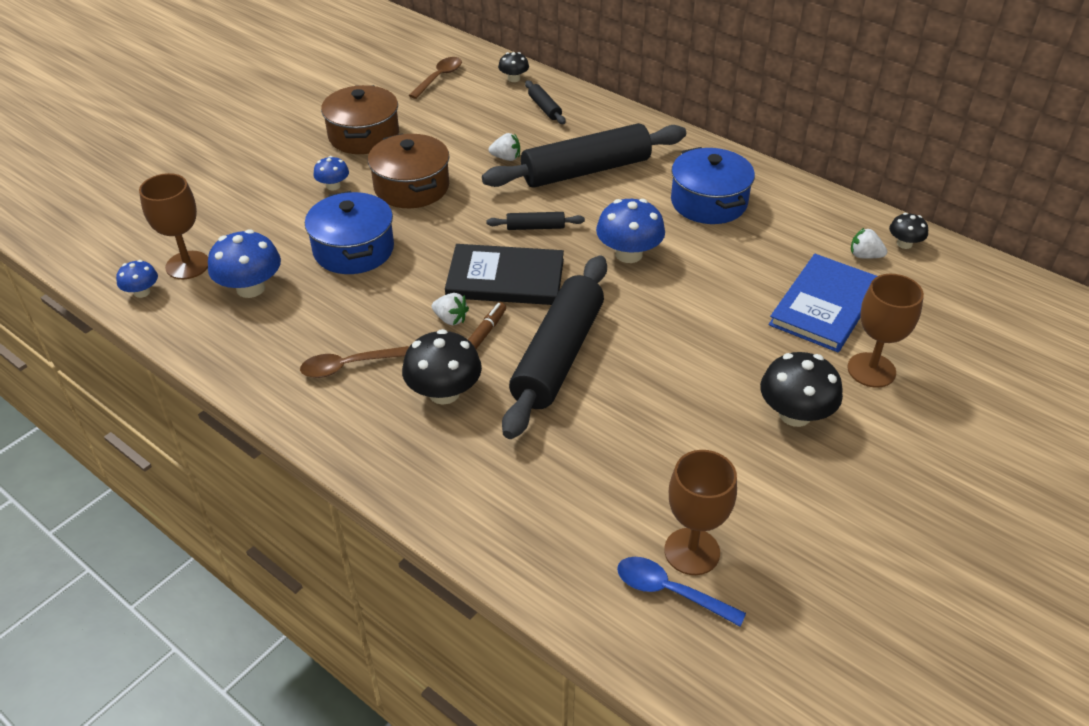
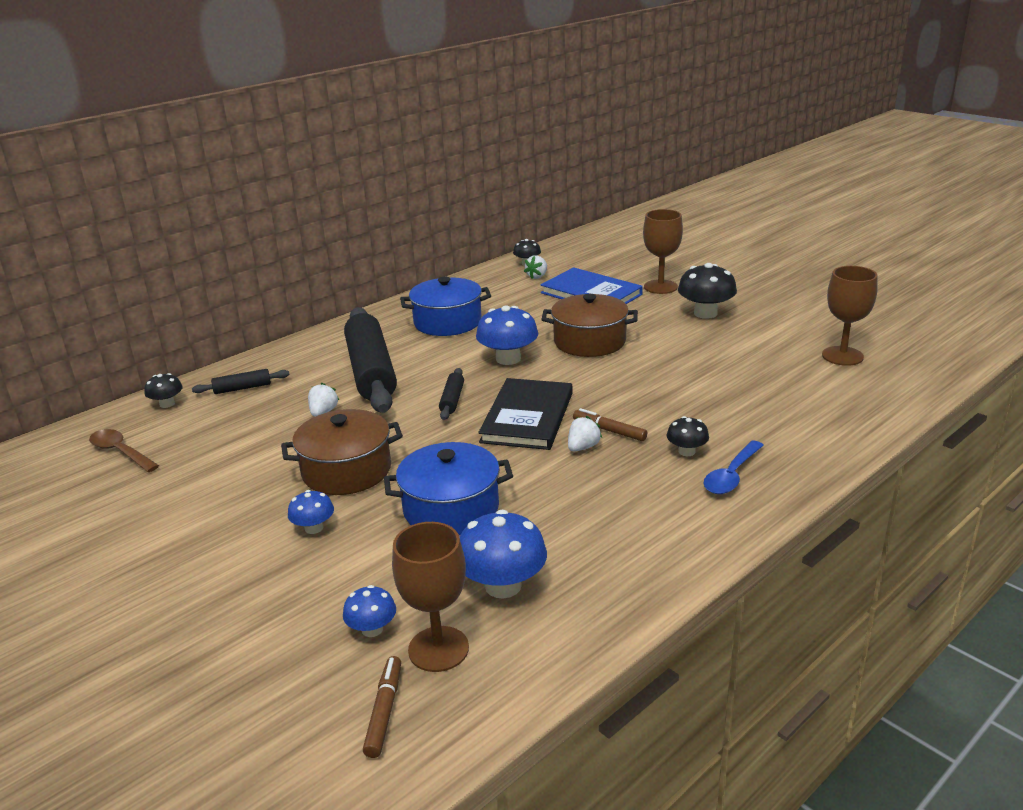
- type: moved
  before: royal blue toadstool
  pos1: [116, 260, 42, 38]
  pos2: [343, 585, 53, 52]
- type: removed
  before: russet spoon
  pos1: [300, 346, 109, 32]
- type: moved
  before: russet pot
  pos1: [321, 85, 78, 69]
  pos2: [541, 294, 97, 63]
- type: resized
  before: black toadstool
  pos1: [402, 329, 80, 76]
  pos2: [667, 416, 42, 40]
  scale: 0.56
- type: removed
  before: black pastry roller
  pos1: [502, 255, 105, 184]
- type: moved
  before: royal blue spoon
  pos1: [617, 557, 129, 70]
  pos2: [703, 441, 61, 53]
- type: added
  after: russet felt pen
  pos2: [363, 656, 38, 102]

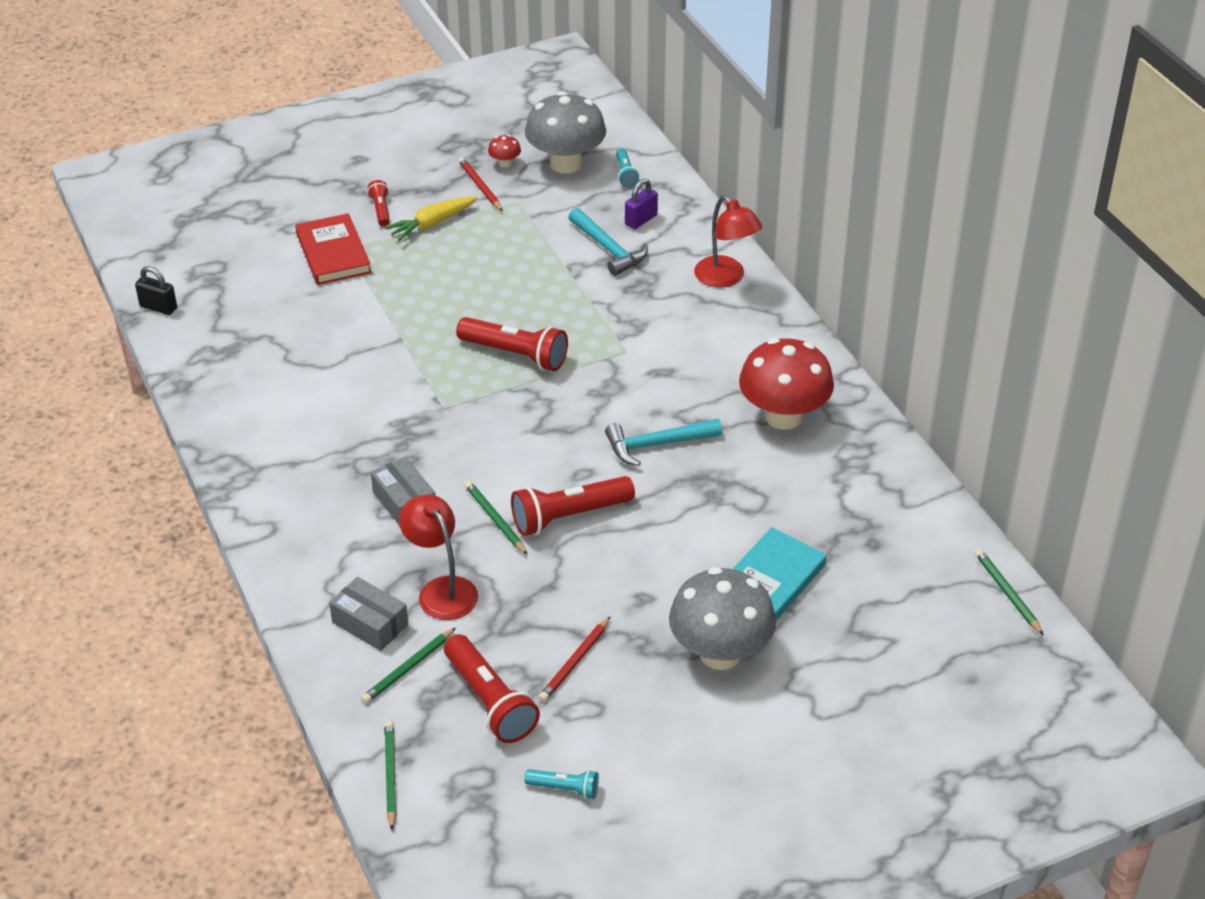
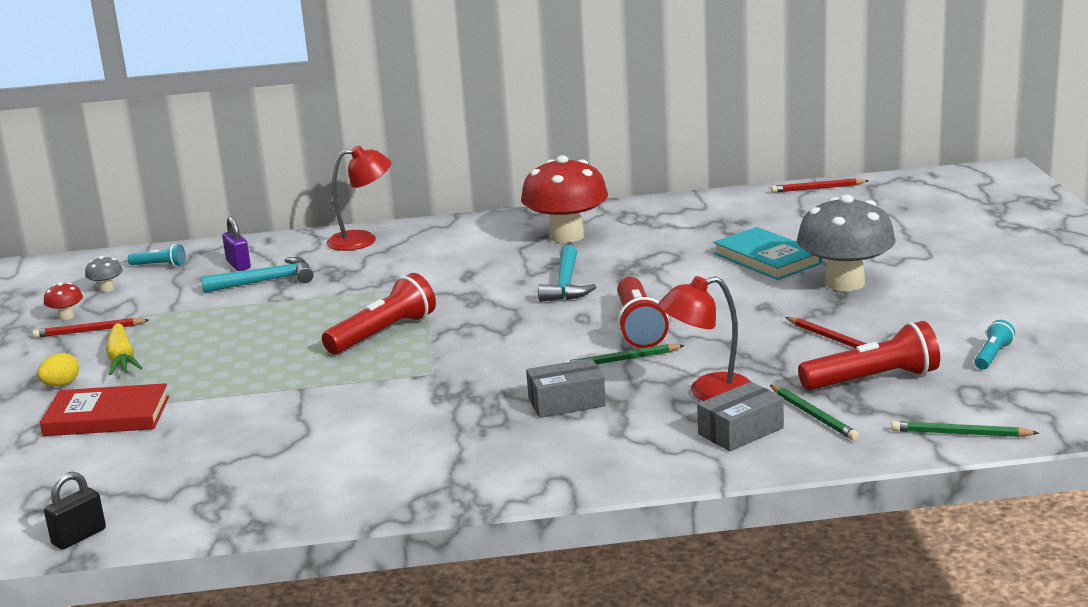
- type: replaced
  before: red flashlight
  after: yellow egg shape
  pos1: [367, 180, 23, 47]
  pos2: [37, 353, 42, 34]
- type: resized
  before: gray toadstool
  pos1: [525, 91, 81, 82]
  pos2: [85, 256, 38, 36]
  scale: 0.41
- type: recoloured
  before: green lead pencil
  after: red lead pencil
  pos1: [975, 549, 69, 86]
  pos2: [771, 178, 98, 15]

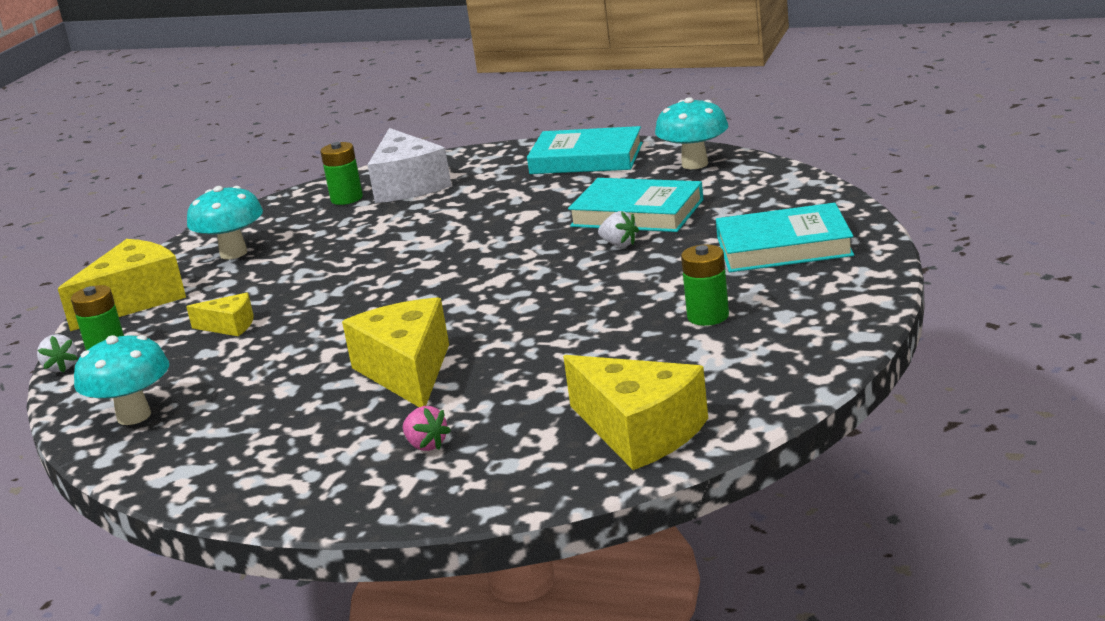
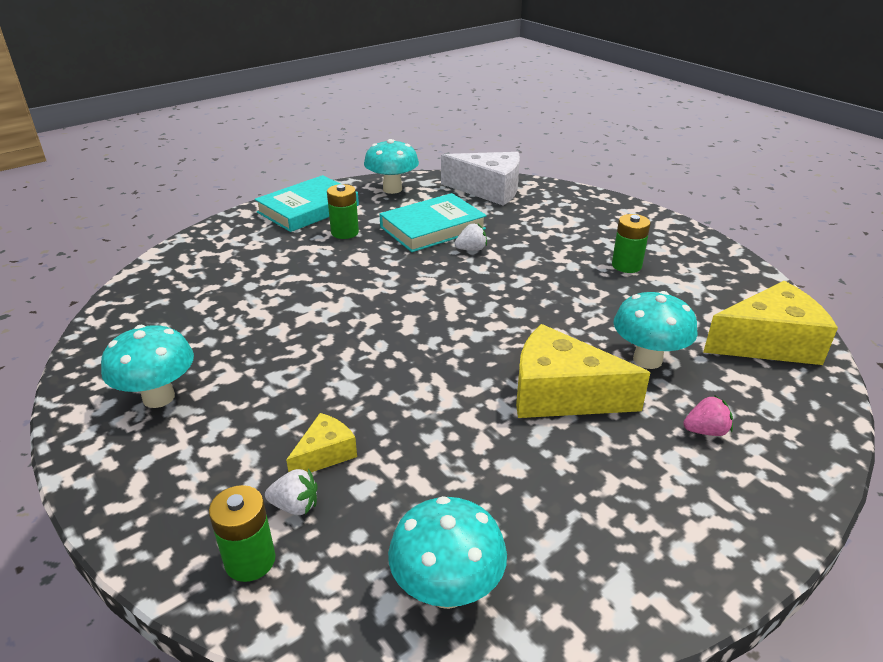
- type: moved
  before: white berry
  pos1: [37, 334, 41, 39]
  pos2: [265, 468, 53, 47]
- type: removed
  before: yellow cheese
  pos1: [58, 239, 128, 92]
- type: moved
  before: green power cell
  pos1: [320, 142, 43, 63]
  pos2: [327, 184, 32, 55]
- type: moved
  before: white cheese
  pos1: [368, 128, 84, 75]
  pos2: [441, 152, 79, 54]
- type: removed
  before: teal hardback
  pos1: [716, 203, 138, 69]
- type: added
  after: teal toadstool
  pos2: [613, 291, 84, 78]

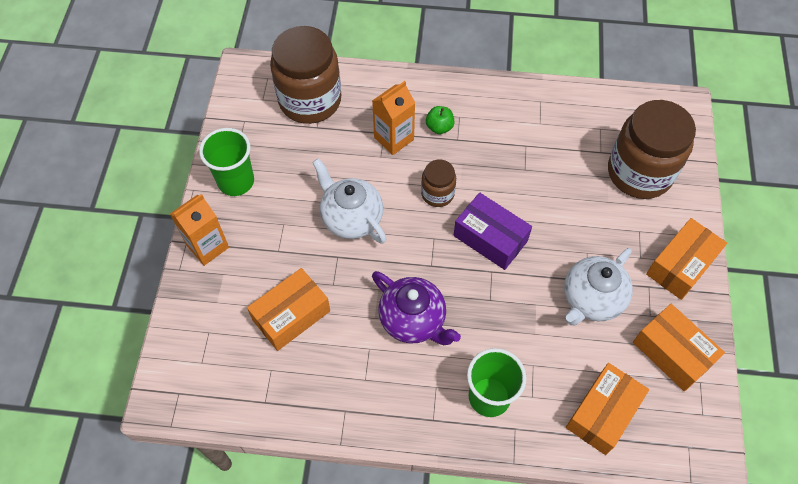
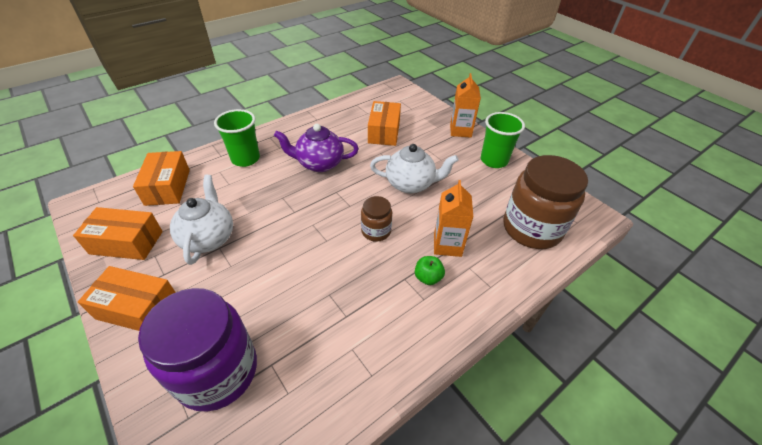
- type: removed
  before: royal purple box
  pos1: [454, 193, 78, 77]
- type: recoloured
  before: russet jam jar
  after: royal purple jam jar
  pos1: [608, 100, 88, 99]
  pos2: [138, 288, 119, 124]
- type: turned
  before: orange-coloured box
  pos1: [646, 218, 81, 82]
  pos2: [78, 266, 98, 65]
  turn: -75

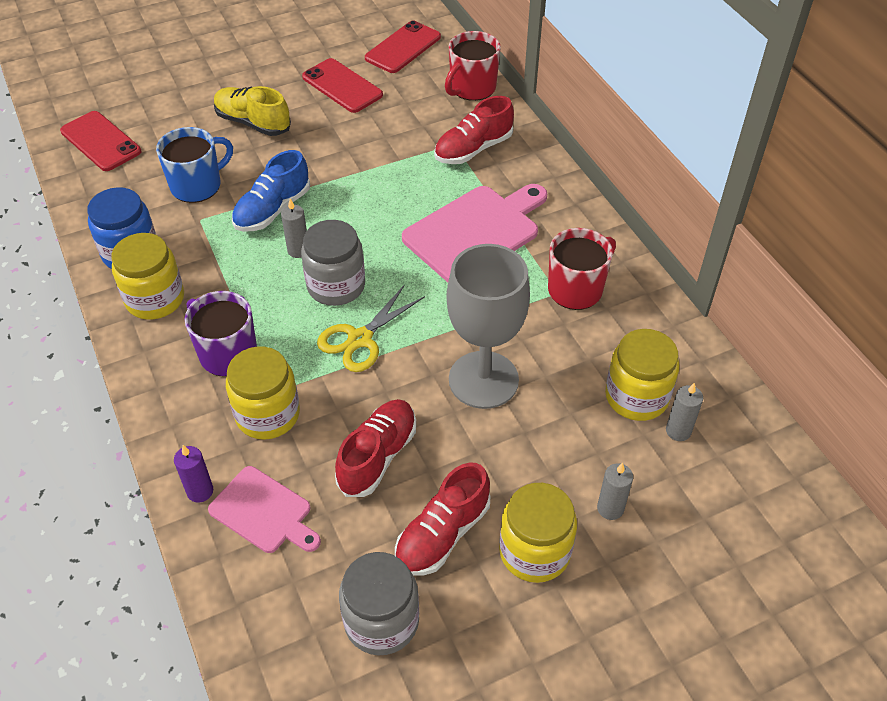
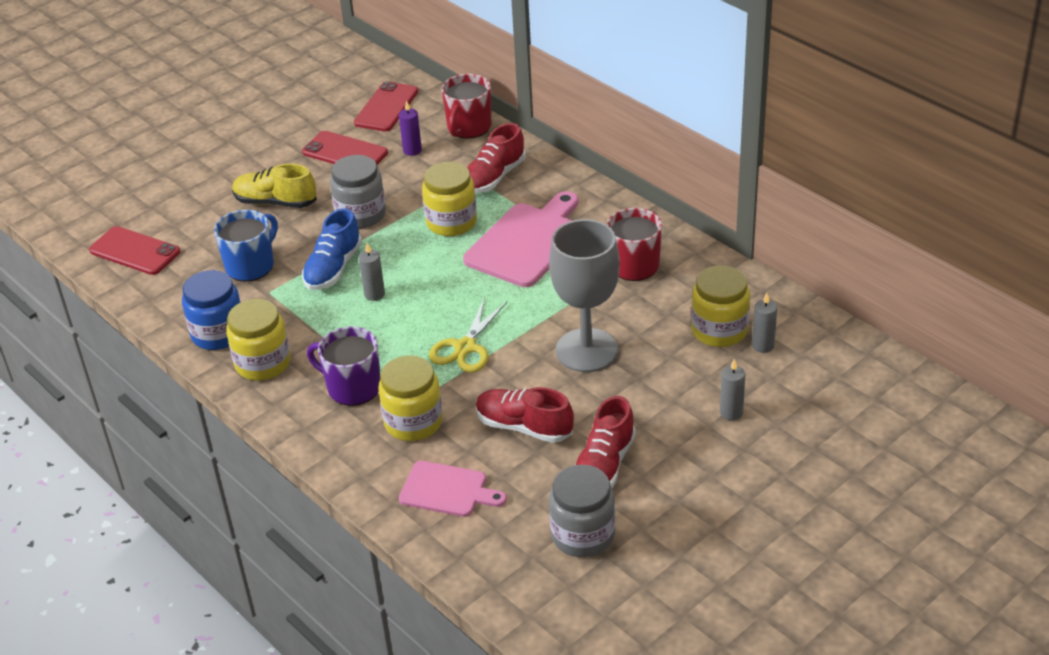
- type: moved
  before: royal purple candle
  pos1: [174, 445, 39, 58]
  pos2: [399, 100, 23, 56]
- type: moved
  before: gray jam jar
  pos1: [301, 220, 64, 86]
  pos2: [330, 155, 56, 74]
- type: turned
  before: red sneaker
  pos1: [335, 399, 81, 98]
  pos2: [476, 387, 98, 56]
  turn: -75
- type: moved
  before: yellow jam jar
  pos1: [499, 483, 78, 100]
  pos2: [422, 162, 55, 74]

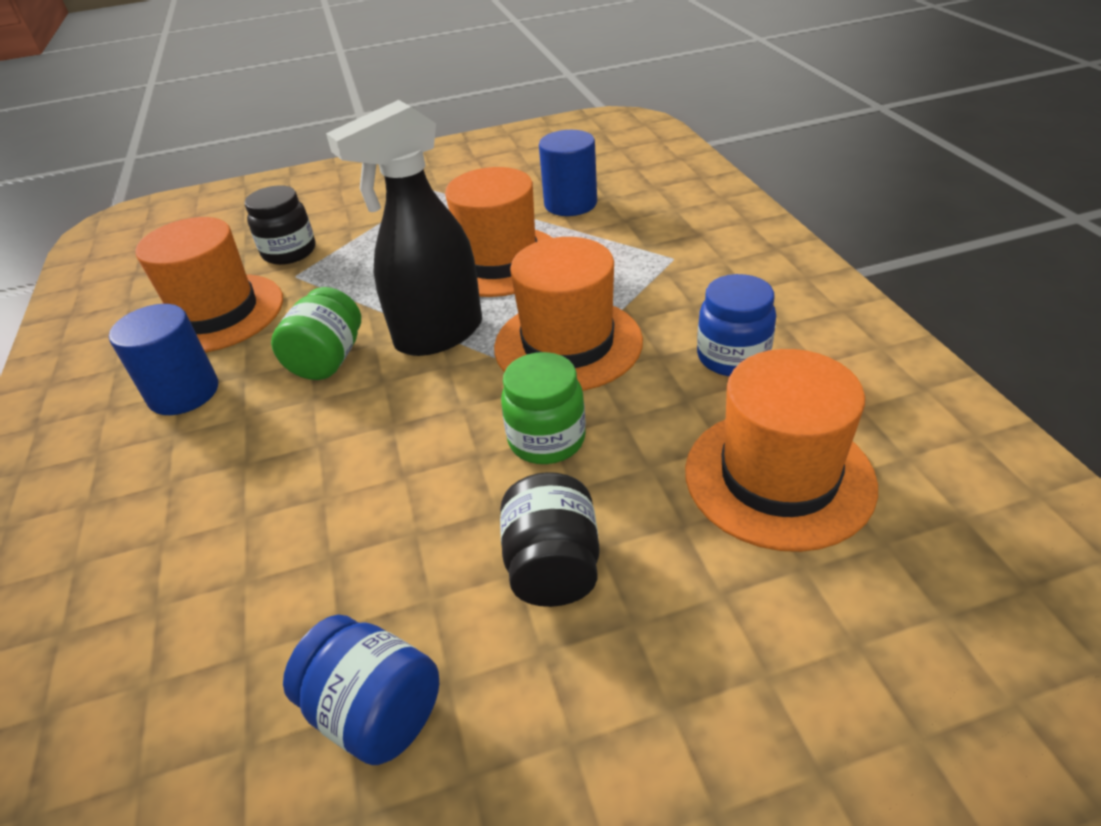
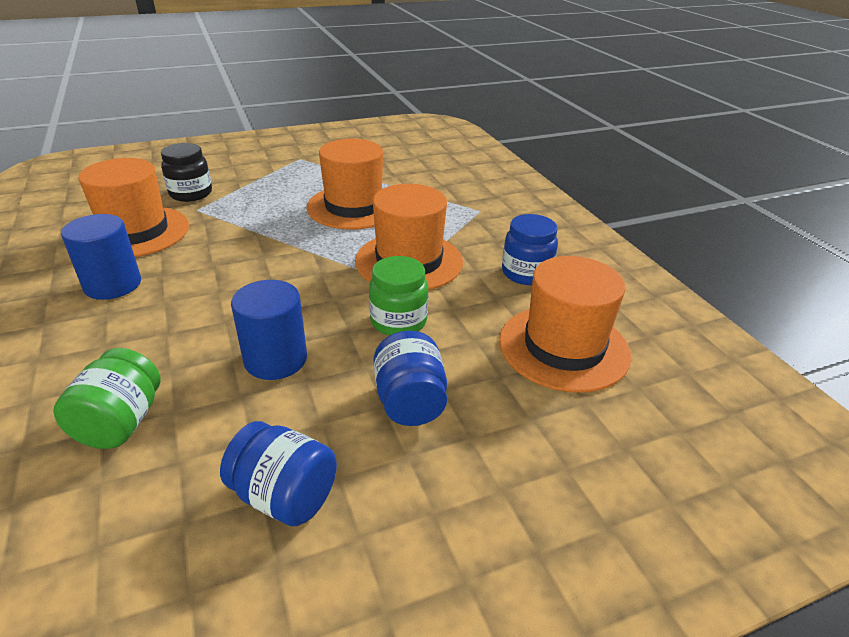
- type: moved
  before: green jam jar
  pos1: [271, 287, 90, 93]
  pos2: [53, 348, 107, 101]
- type: removed
  before: black spray cleaner
  pos1: [326, 100, 156, 256]
- type: recoloured
  before: black jam jar
  after: royal blue jam jar
  pos1: [500, 472, 100, 135]
  pos2: [373, 331, 74, 95]
- type: moved
  before: royal blue cylinder shape
  pos1: [539, 130, 58, 86]
  pos2: [231, 280, 76, 100]

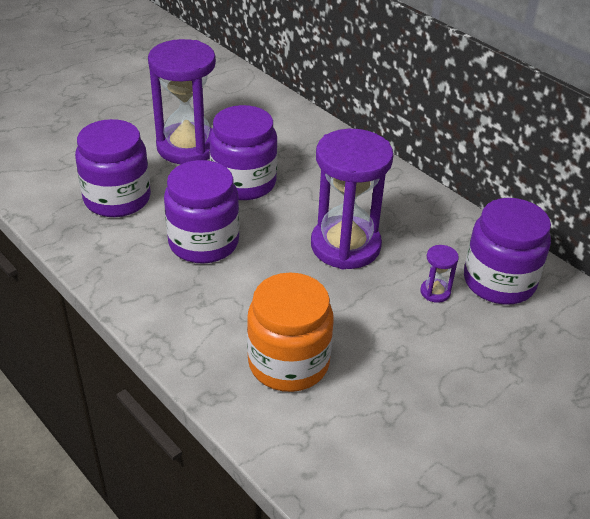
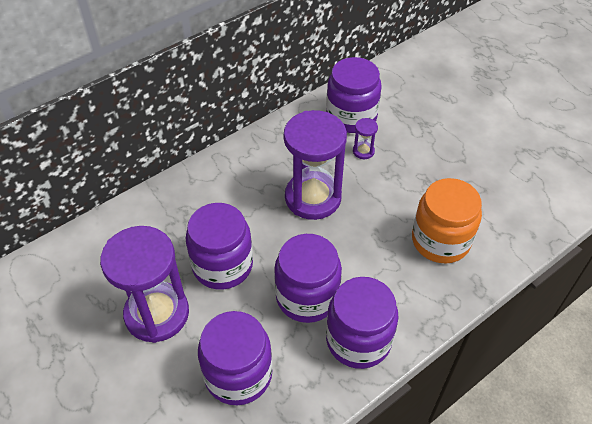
- type: added
  after: royal purple jam jar
  pos2: [326, 277, 73, 92]

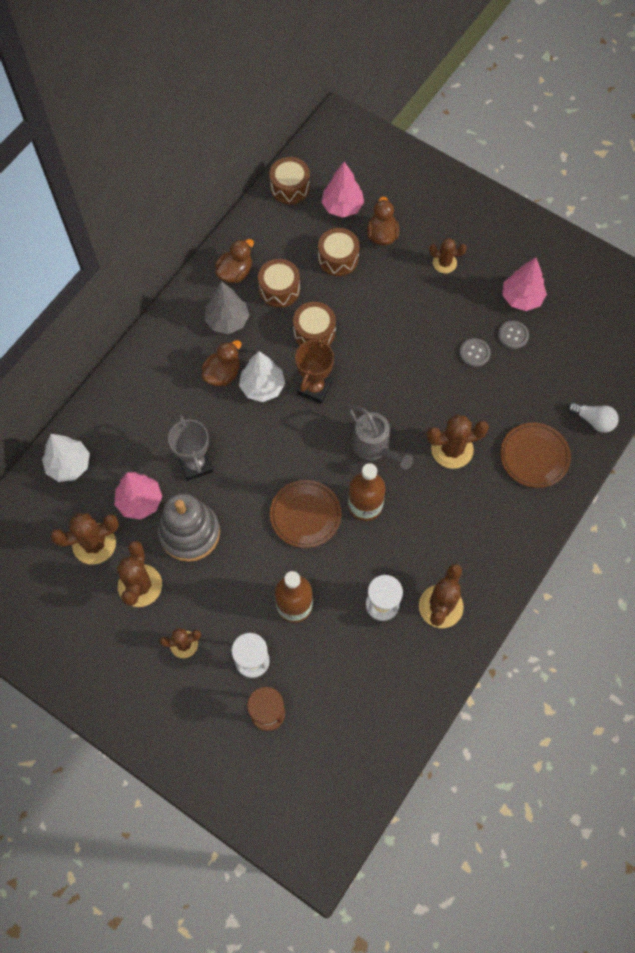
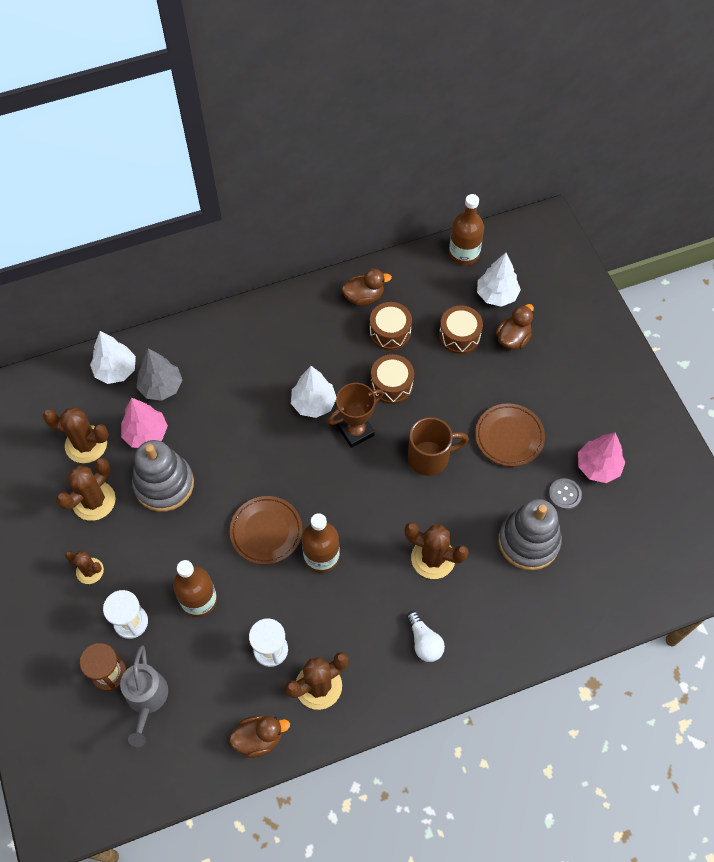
- type: removed
  before: gray award cup
  pos1: [168, 414, 45, 67]
- type: moved
  before: russet duck
  pos1: [202, 340, 39, 46]
  pos2: [229, 716, 61, 42]
- type: moved
  before: gray fir tree
  pos1: [204, 281, 45, 53]
  pos2: [137, 348, 45, 53]
- type: replaced
  before: russet drum
  after: russet drink bottle
  pos1: [270, 157, 40, 47]
  pos2: [449, 194, 35, 71]
- type: recoloured
  before: rose-pink fir tree
  after: white fir tree
  pos1: [321, 162, 44, 55]
  pos2: [477, 252, 44, 55]
- type: moved
  before: gray watering pot
  pos1: [348, 405, 65, 64]
  pos2: [120, 645, 48, 102]
- type: removed
  before: russet saguaro cactus
  pos1: [429, 238, 38, 35]
- type: removed
  before: gray button
  pos1: [460, 338, 31, 29]
- type: moved
  before: russet dinner plate
  pos1: [500, 423, 71, 65]
  pos2: [475, 403, 70, 64]
- type: moved
  before: white lightbulb
  pos1: [567, 402, 52, 31]
  pos2: [407, 611, 38, 51]
- type: added
  after: russet coffee mug
  pos2: [408, 417, 61, 59]
- type: added
  after: gray stacking toy
  pos2: [498, 499, 64, 71]

